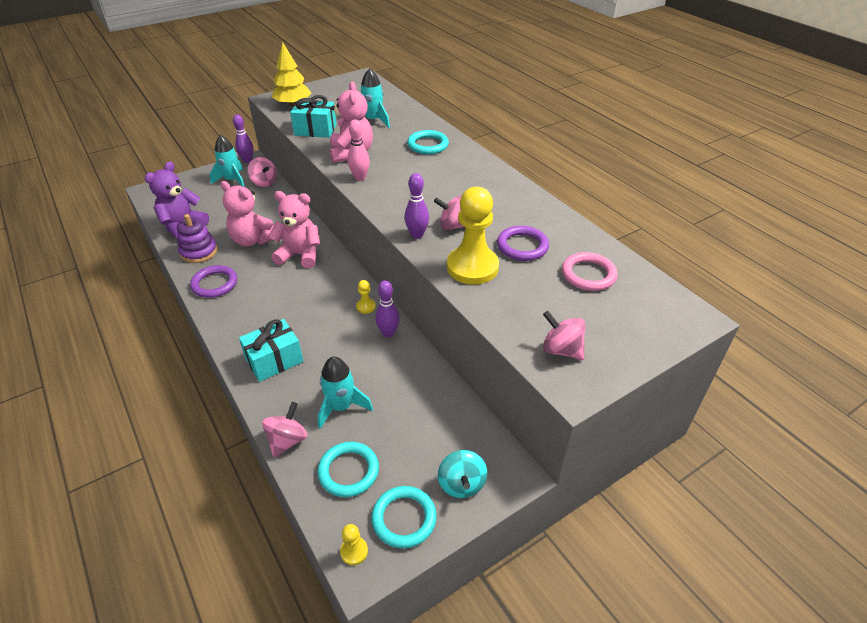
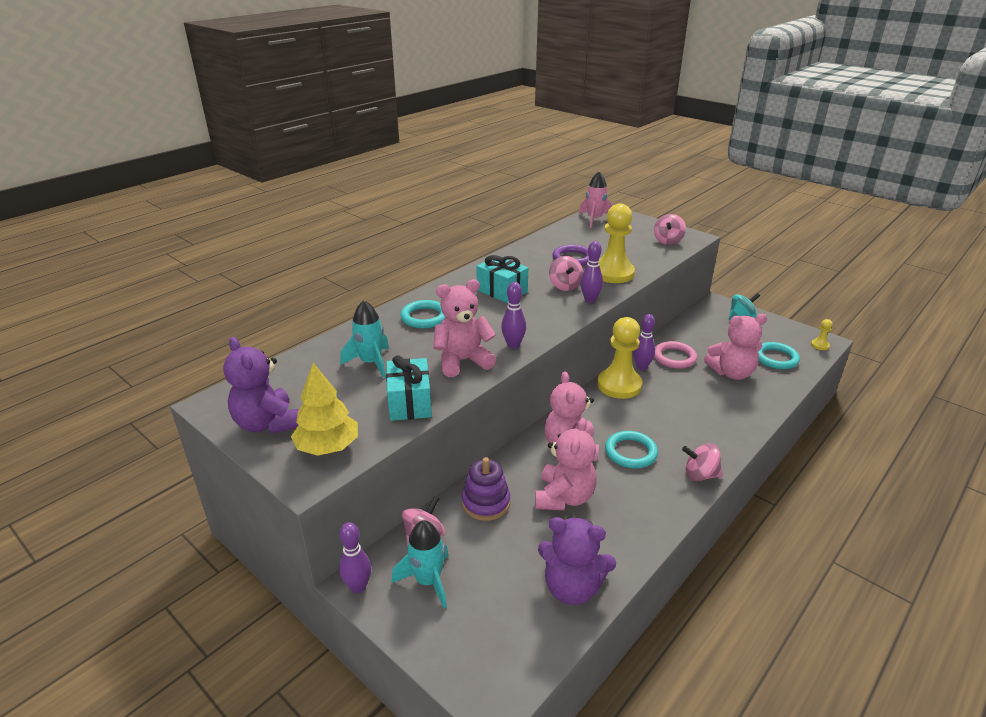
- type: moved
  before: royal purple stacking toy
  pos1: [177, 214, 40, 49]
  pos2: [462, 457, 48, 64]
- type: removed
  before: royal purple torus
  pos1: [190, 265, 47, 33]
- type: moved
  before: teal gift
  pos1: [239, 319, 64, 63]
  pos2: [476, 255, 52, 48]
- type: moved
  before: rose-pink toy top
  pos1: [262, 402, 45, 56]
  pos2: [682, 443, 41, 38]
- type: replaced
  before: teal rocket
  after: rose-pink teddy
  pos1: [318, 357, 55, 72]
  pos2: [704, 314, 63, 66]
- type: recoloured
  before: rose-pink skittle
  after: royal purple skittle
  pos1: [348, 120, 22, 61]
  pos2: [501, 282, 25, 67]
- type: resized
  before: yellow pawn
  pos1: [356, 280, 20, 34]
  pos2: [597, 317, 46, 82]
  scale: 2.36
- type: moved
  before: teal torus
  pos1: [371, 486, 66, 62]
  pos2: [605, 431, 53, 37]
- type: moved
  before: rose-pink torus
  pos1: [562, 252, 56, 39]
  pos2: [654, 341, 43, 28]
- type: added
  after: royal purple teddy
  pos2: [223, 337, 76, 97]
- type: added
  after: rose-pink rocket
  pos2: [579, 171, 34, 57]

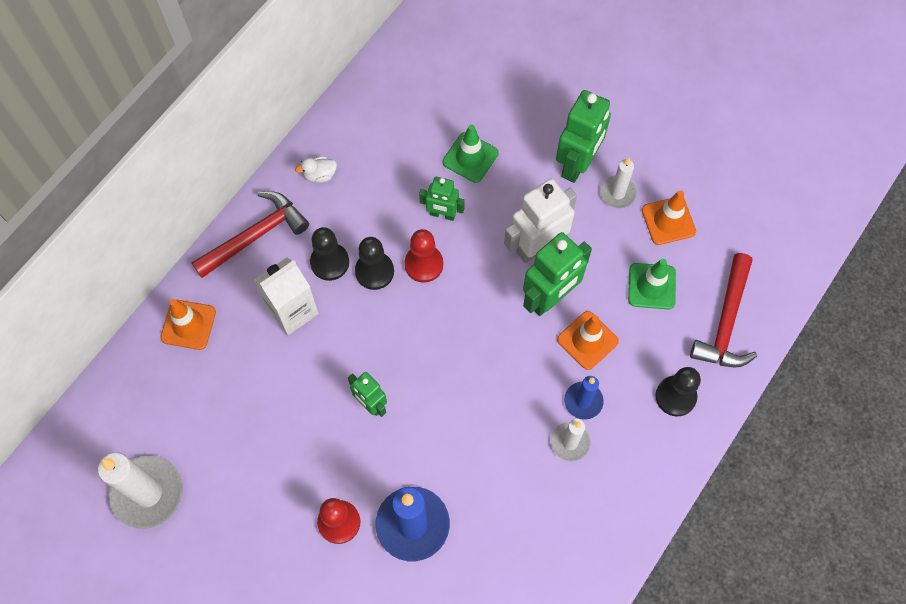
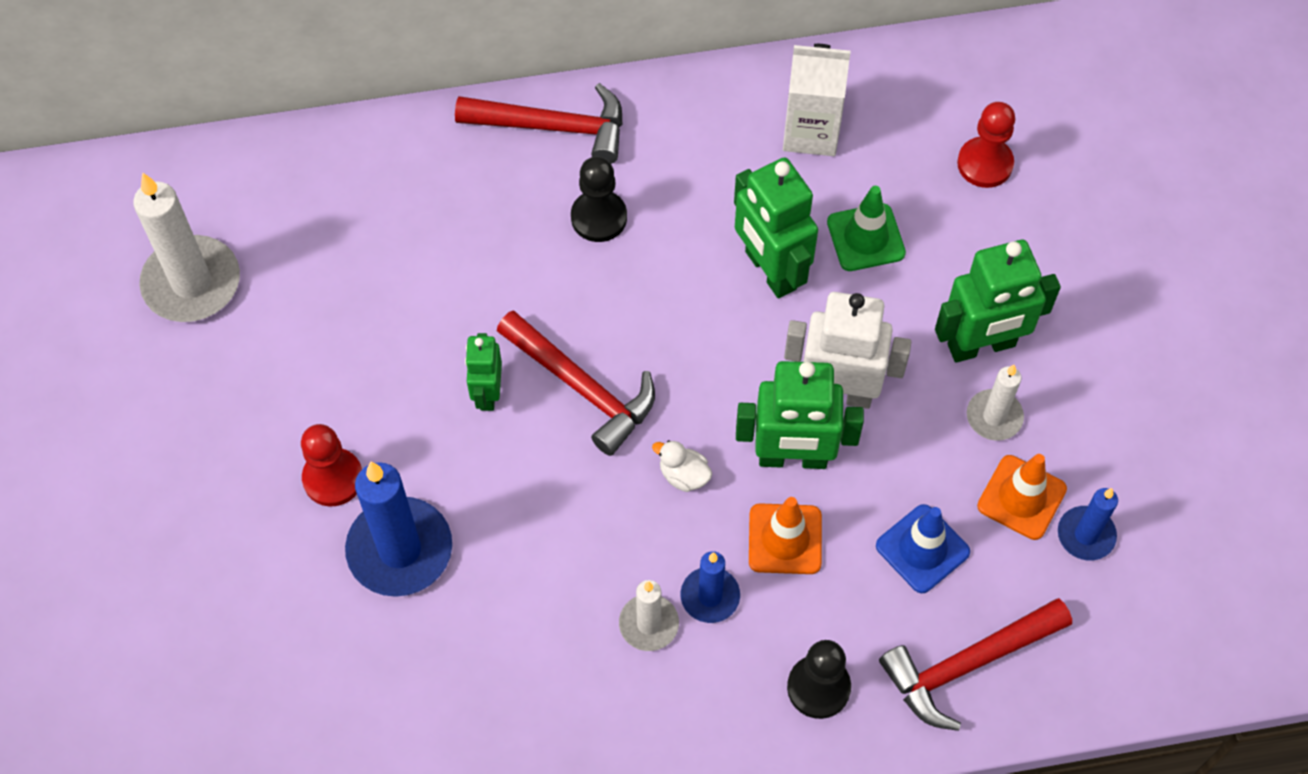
- type: removed
  before: orange-coloured traffic cone
  pos1: [160, 299, 56, 51]
- type: moved
  before: white milk carton
  pos1: [254, 257, 65, 78]
  pos2: [783, 44, 68, 112]
- type: moved
  before: white duck
  pos1: [295, 157, 42, 26]
  pos2: [652, 440, 60, 52]
- type: removed
  before: black pawn
  pos1: [355, 237, 39, 53]
- type: moved
  before: red pawn
  pos1: [404, 229, 39, 54]
  pos2: [957, 102, 58, 86]
- type: resized
  before: green robot figure
  pos1: [419, 177, 46, 44]
  pos2: [734, 157, 84, 141]
  scale: 1.72
- type: recoloured
  before: green traffic cone
  after: royal blue traffic cone
  pos1: [628, 259, 48, 50]
  pos2: [876, 504, 94, 89]
- type: added
  after: red claw hammer
  pos2: [497, 310, 158, 146]
- type: added
  after: royal blue candle
  pos2: [1058, 488, 60, 72]

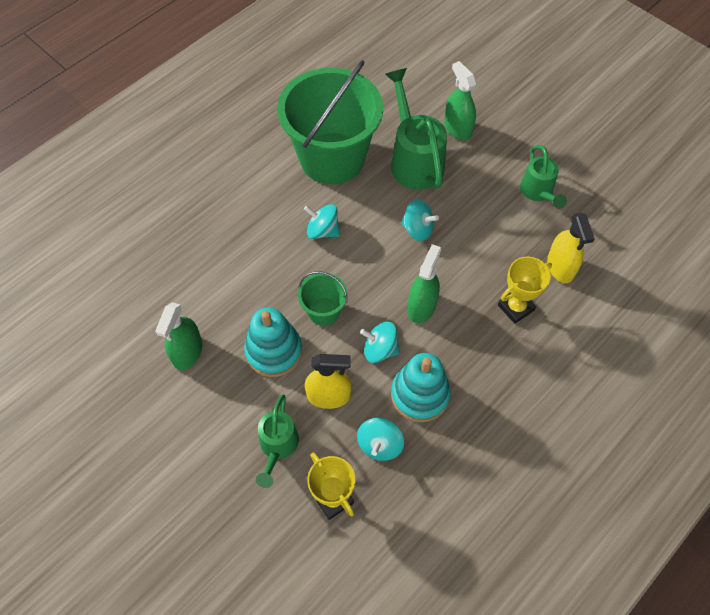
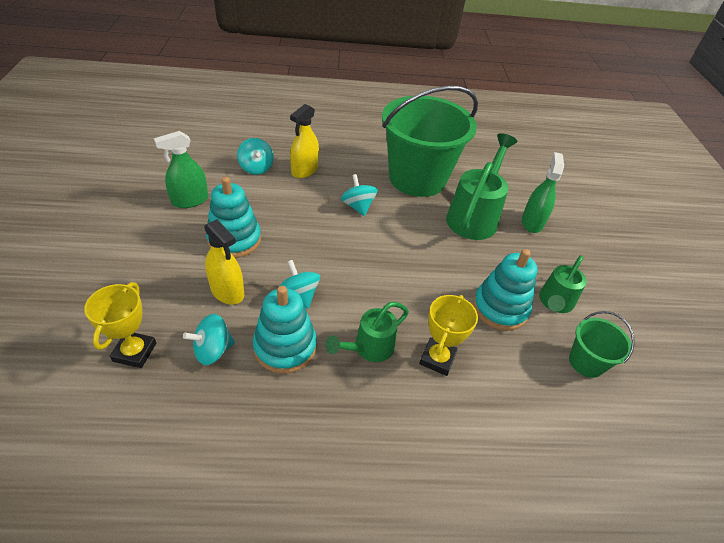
- type: moved
  before: green watering pot
  pos1: [256, 394, 43, 94]
  pos2: [325, 302, 84, 60]
- type: moved
  before: green pail
  pos1: [298, 271, 50, 55]
  pos2: [569, 311, 66, 67]
- type: moved
  before: teal toy top
  pos1: [401, 199, 38, 42]
  pos2: [237, 138, 37, 37]
- type: removed
  before: green spray cleaner
  pos1: [408, 244, 33, 79]
- type: turned
  before: yellow award cup
  pos1: [498, 256, 54, 68]
  pos2: [419, 295, 59, 81]
  turn: -75
- type: moved
  before: yellow spray cleaner
  pos1: [547, 213, 48, 70]
  pos2: [290, 104, 29, 74]
- type: added
  after: teal stacking toy
  pos2: [473, 249, 65, 82]

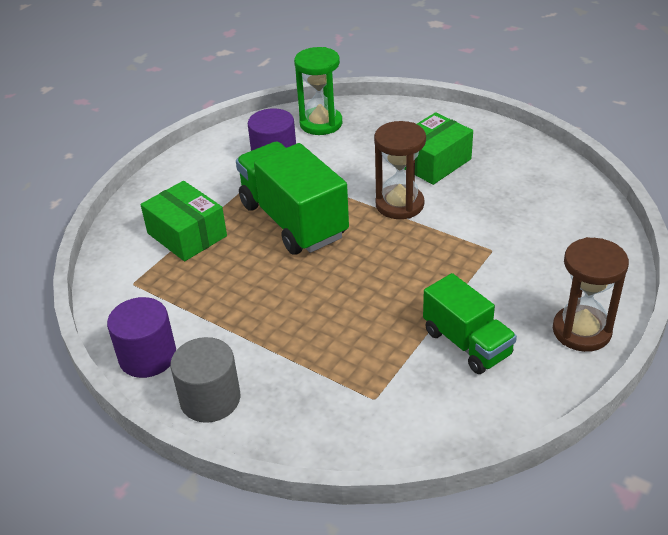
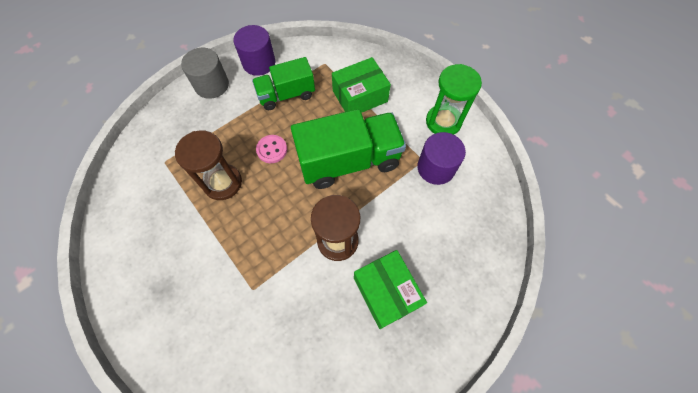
- type: moved
  before: green hourglass
  pos1: [294, 47, 48, 88]
  pos2: [426, 64, 56, 71]
- type: moved
  before: green truck
  pos1: [423, 273, 94, 101]
  pos2: [252, 57, 63, 53]
- type: moved
  before: russet hourglass
  pos1: [553, 237, 76, 115]
  pos2: [175, 130, 67, 70]
- type: added
  after: rose-pink button
  pos2: [256, 135, 31, 28]

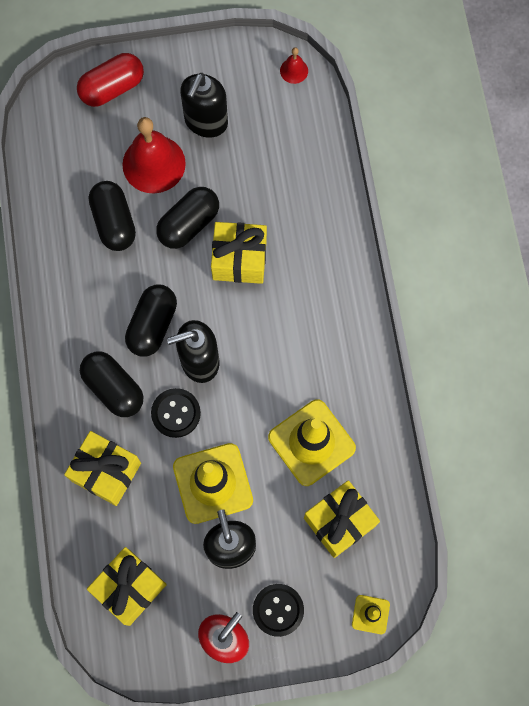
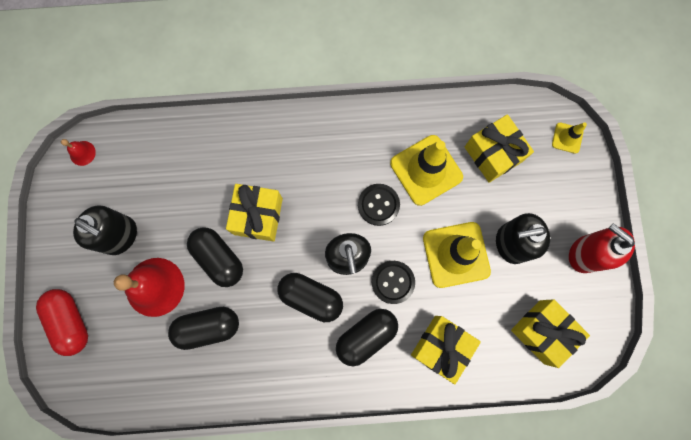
- type: moved
  before: black button
  pos1: [253, 584, 51, 53]
  pos2: [358, 184, 42, 42]

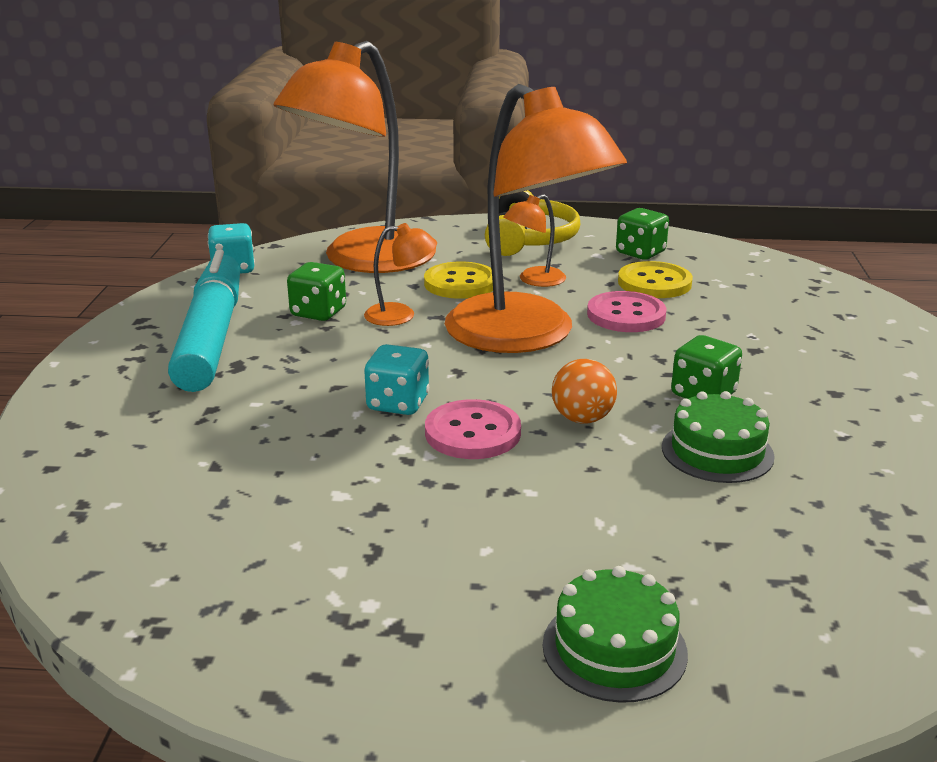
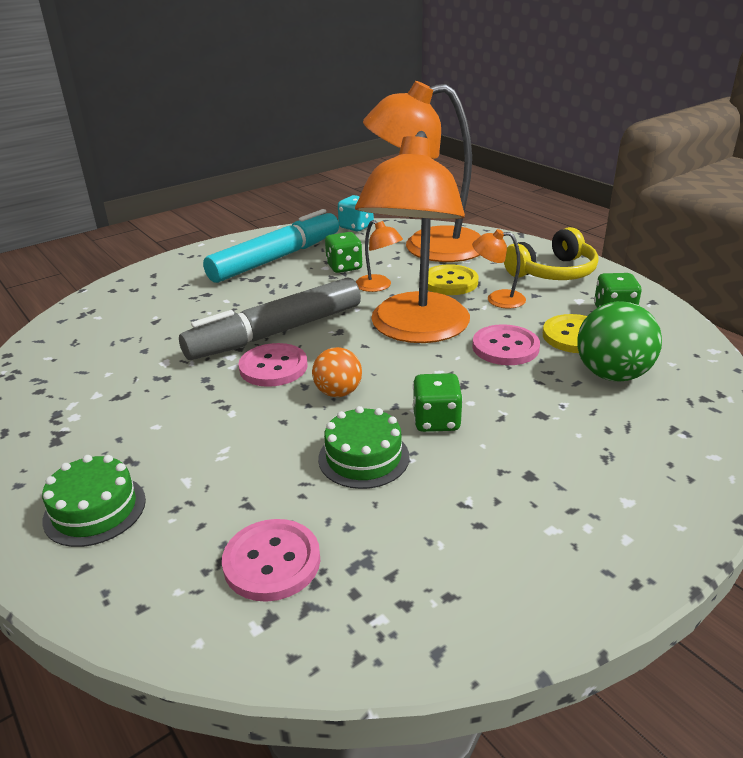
- type: replaced
  before: teal game die
  after: gray felt pen
  pos1: [364, 344, 65, 71]
  pos2: [179, 277, 182, 83]
- type: added
  after: rose-pink button
  pos2: [222, 519, 98, 83]
- type: added
  after: green sphere
  pos2: [577, 301, 85, 80]

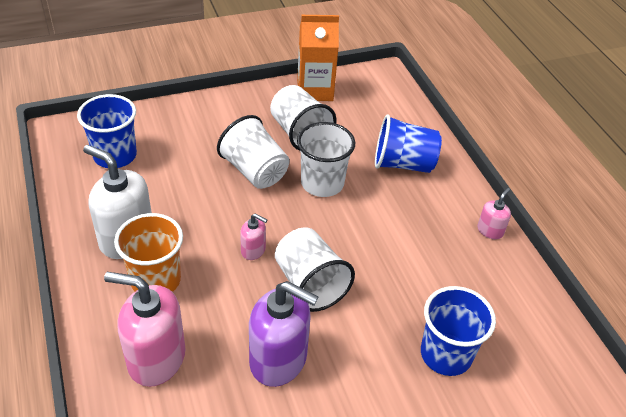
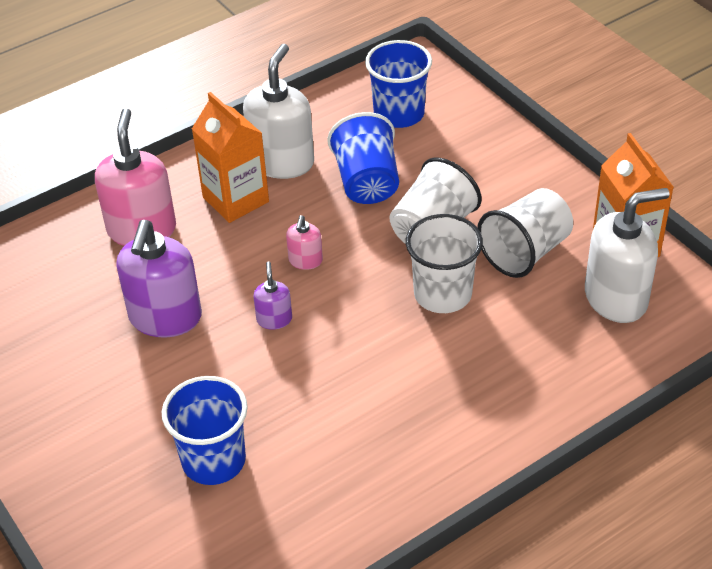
- type: replaced
  before: orange-coloured cup
  after: orange-coloured milk carton
  pos1: [114, 213, 69, 79]
  pos2: [192, 92, 77, 131]
- type: replaced
  before: white cup
  after: royal purple soap dispenser
  pos1: [275, 228, 80, 84]
  pos2: [253, 261, 39, 69]
- type: moved
  before: royal blue cup
  pos1: [375, 115, 67, 58]
  pos2: [328, 112, 71, 92]
- type: removed
  before: rose-pink soap dispenser
  pos1: [478, 188, 33, 51]
- type: added
  after: white soap dispenser
  pos2: [585, 188, 85, 135]

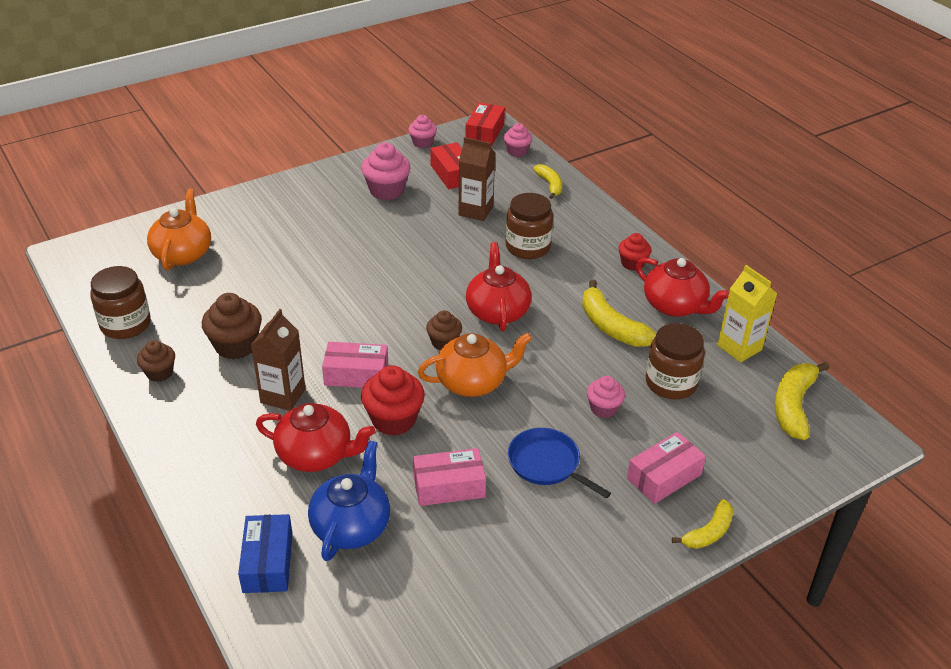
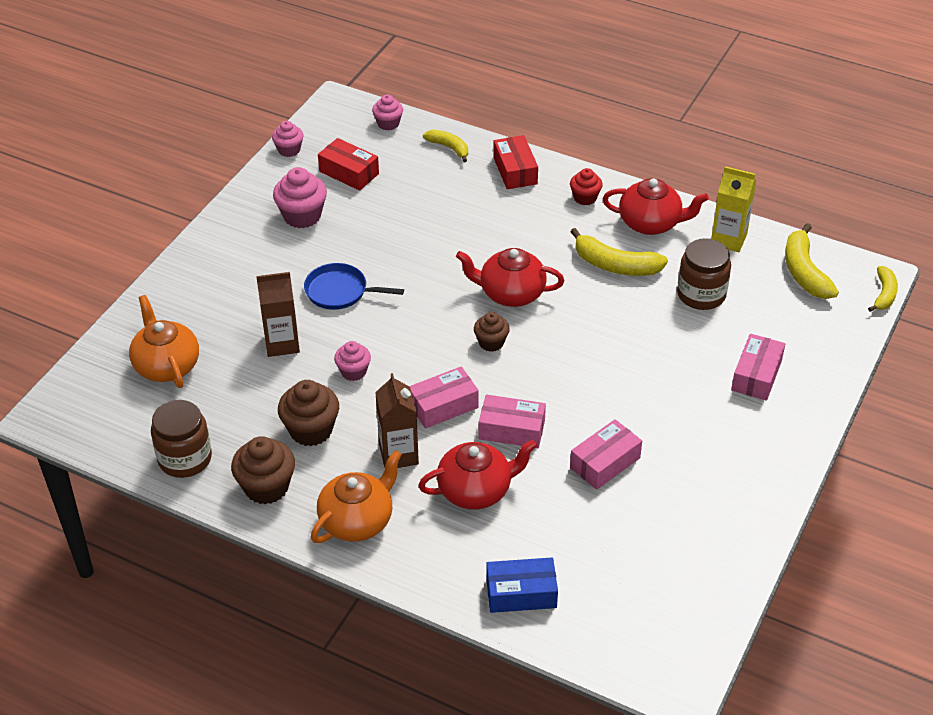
- type: resized
  before: russet cupcake
  pos1: [137, 340, 38, 42]
  pos2: [231, 436, 64, 68]
  scale: 1.62
- type: turned
  before: royal blue box
  pos1: [238, 514, 55, 79]
  pos2: [486, 557, 72, 56]
  turn: -60
- type: removed
  before: royal blue china teapot
  pos1: [308, 440, 82, 121]
- type: replaced
  before: red cupcake
  after: rose-pink box
  pos1: [361, 365, 64, 71]
  pos2: [479, 395, 67, 53]
- type: moved
  before: orange-coloured china teapot
  pos1: [418, 333, 114, 64]
  pos2: [311, 450, 91, 93]
- type: moved
  before: russet milk carton
  pos1: [458, 137, 37, 84]
  pos2: [256, 272, 44, 85]
- type: moved
  before: red box
  pos1: [465, 103, 40, 43]
  pos2: [493, 135, 45, 54]
- type: turned
  before: red china teapot
  pos1: [466, 242, 66, 89]
  pos2: [456, 248, 108, 59]
  turn: -45
- type: removed
  before: russet jam jar
  pos1: [506, 193, 47, 66]
- type: moved
  before: royal blue skillet
  pos1: [508, 428, 103, 70]
  pos2: [304, 263, 100, 47]
- type: moved
  before: rose-pink cupcake
  pos1: [587, 376, 38, 42]
  pos2: [334, 341, 37, 40]
- type: moved
  before: yellow banana fruit
  pos1: [672, 499, 61, 50]
  pos2: [868, 266, 30, 46]

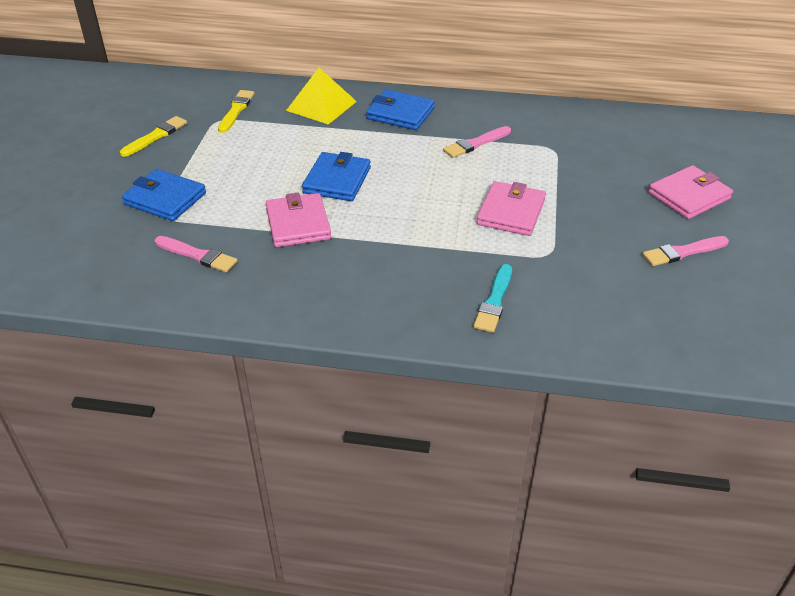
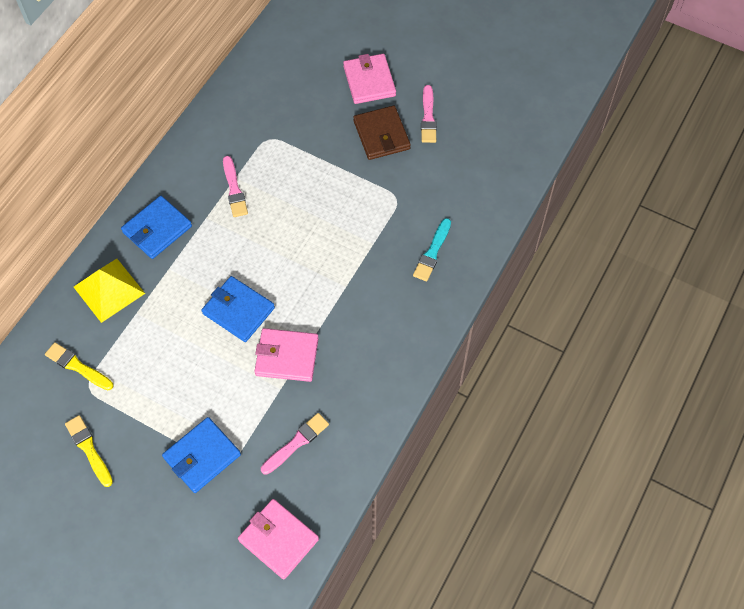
- type: turned
  before: teal paint brush
  pos1: [474, 264, 38, 69]
  pos2: [413, 218, 38, 63]
  turn: 75
- type: moved
  before: rose-pink wallet
  pos1: [476, 181, 70, 55]
  pos2: [238, 499, 81, 81]
- type: added
  after: russet wallet
  pos2: [353, 105, 58, 55]

